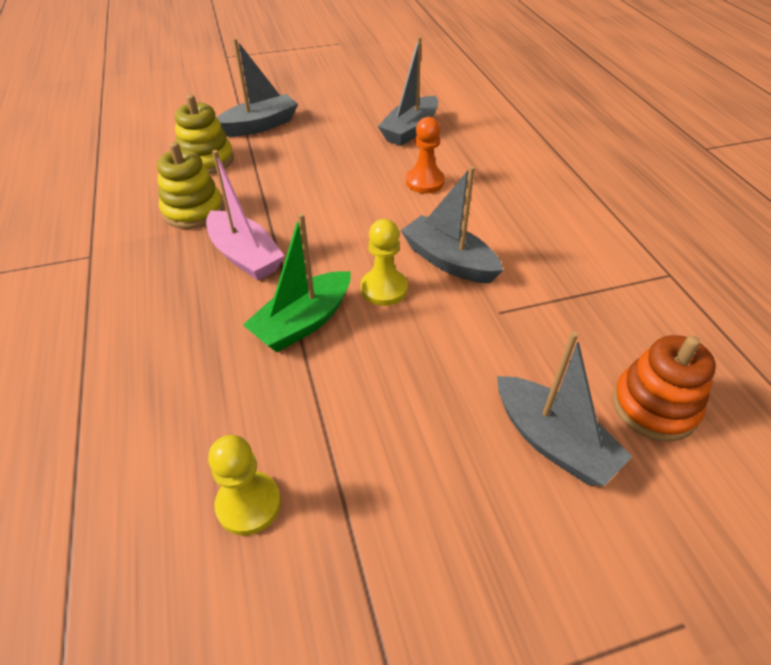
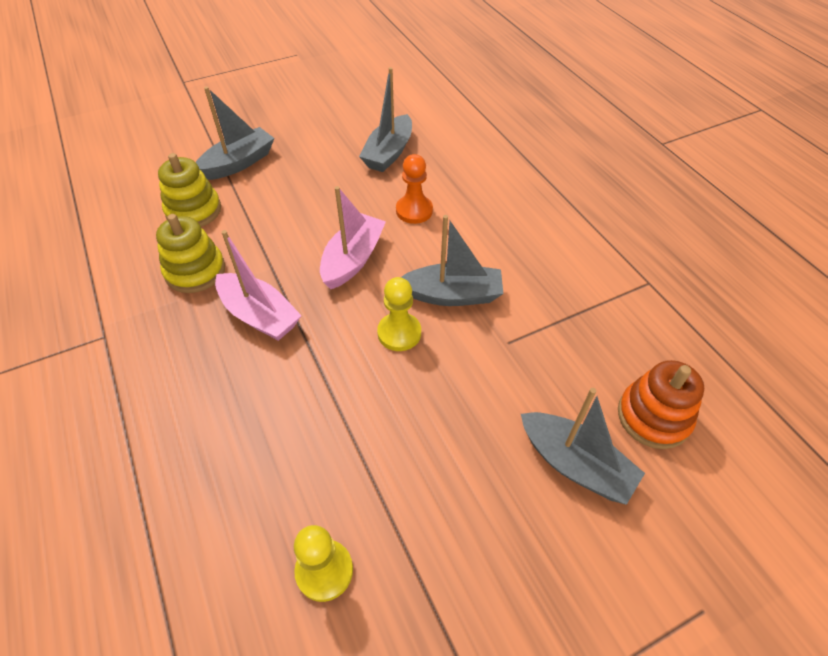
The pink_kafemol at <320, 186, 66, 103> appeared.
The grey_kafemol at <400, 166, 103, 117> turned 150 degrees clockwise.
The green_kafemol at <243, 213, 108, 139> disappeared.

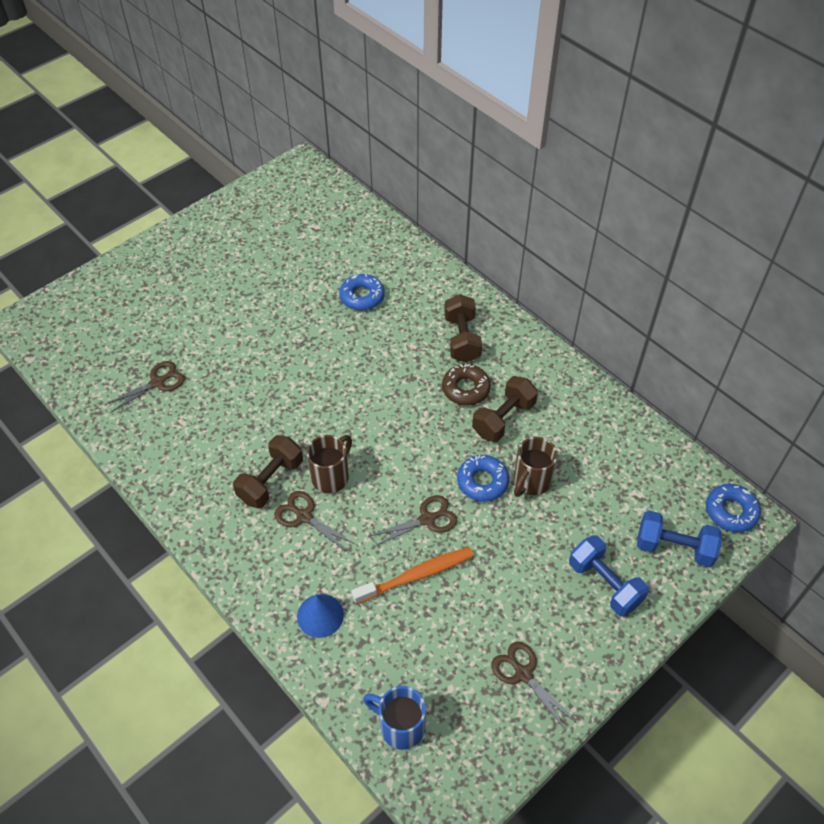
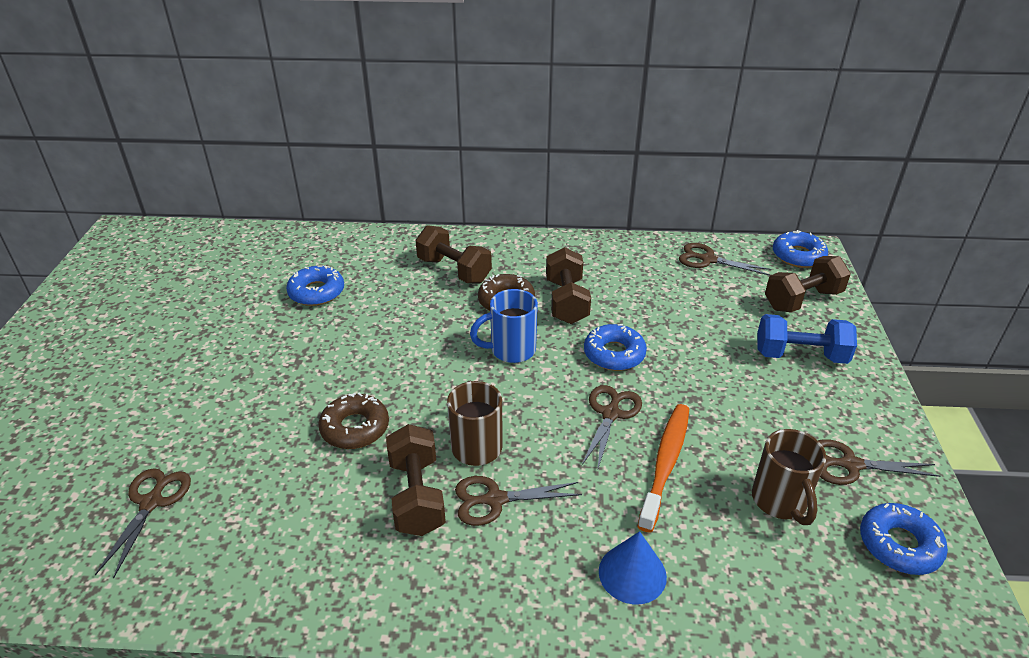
The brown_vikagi at <318, 393, 71, 56> appeared.
The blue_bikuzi moved from <363, 686, 63, 64> to <470, 289, 68, 74>.
The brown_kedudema at <679, 243, 92, 32> appeared.
The brown_bikuzi moved from <514, 437, 44, 60> to <752, 429, 74, 96>.
The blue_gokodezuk at <637, 510, 85, 57> became the brown_gokodezuk at <765, 256, 86, 56>.
The blue_vikagi at <860, 503, 88, 72> appeared.

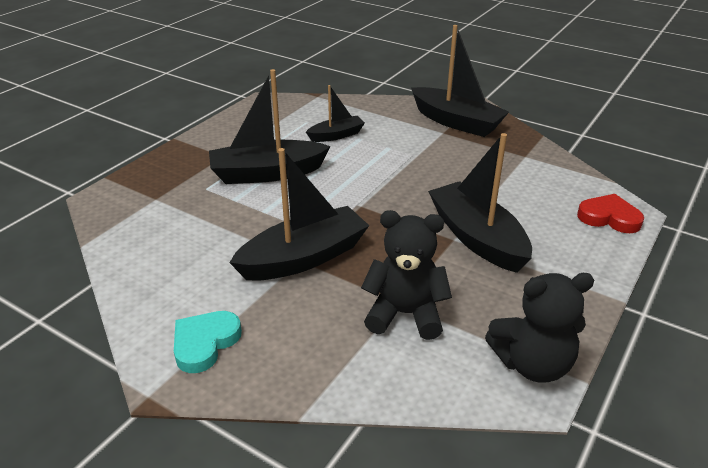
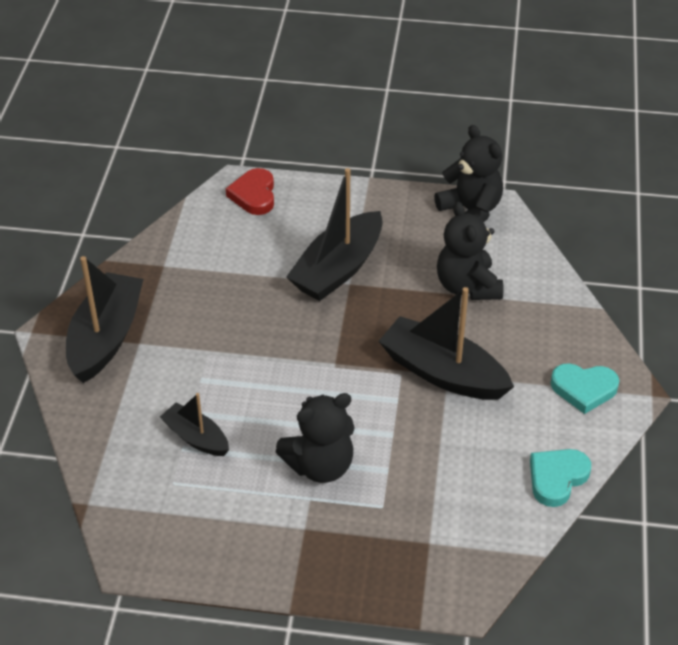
The black_kafemol at <209, 69, 122, 115> was replaced by the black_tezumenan at <276, 393, 79, 90>.
The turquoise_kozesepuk at <530, 449, 61, 58> appeared.

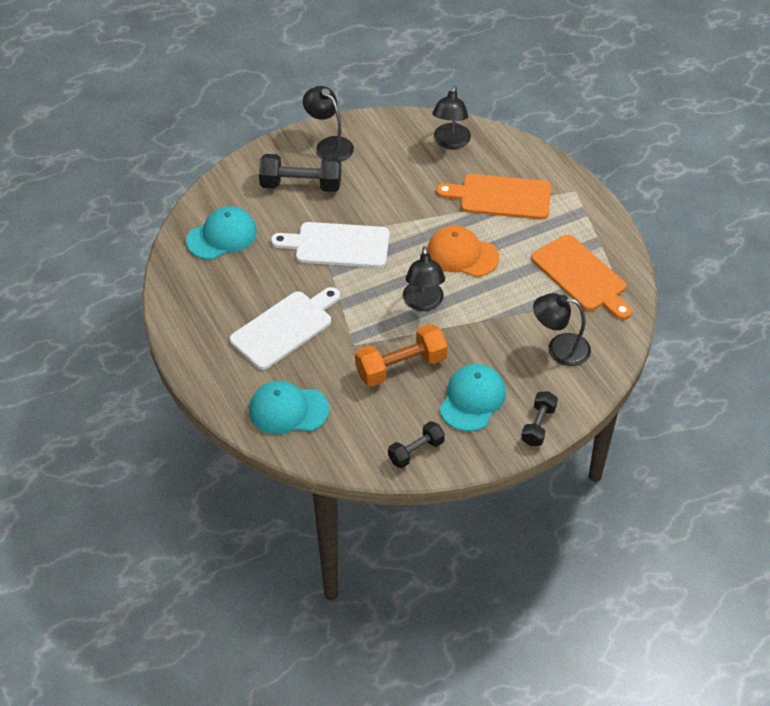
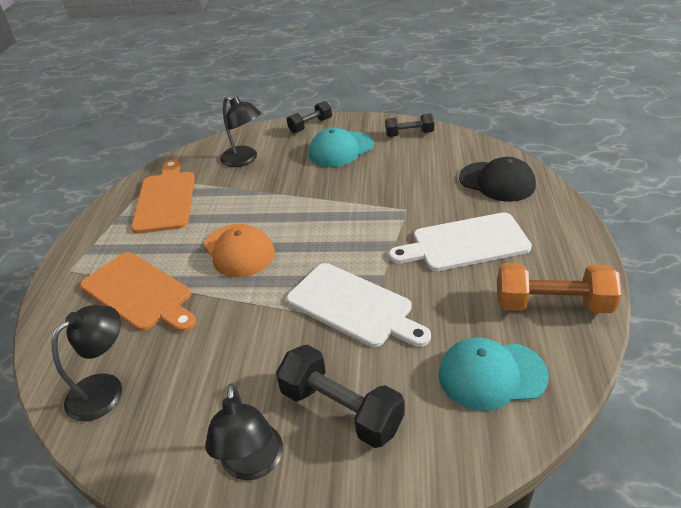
The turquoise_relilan at <249, 381, 80, 53> became the black_relilan at <459, 157, 77, 45>.
The orange_gokodezuk moved from <355, 324, 93, 63> to <497, 263, 125, 50>.
The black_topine at <403, 246, 42, 65> disappeared.

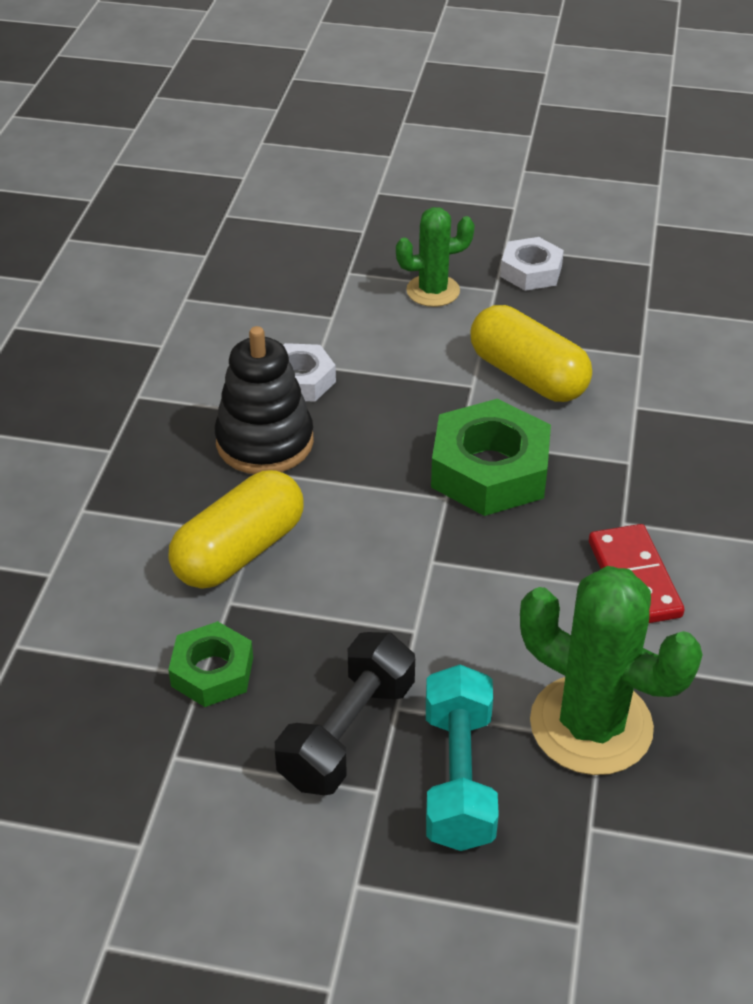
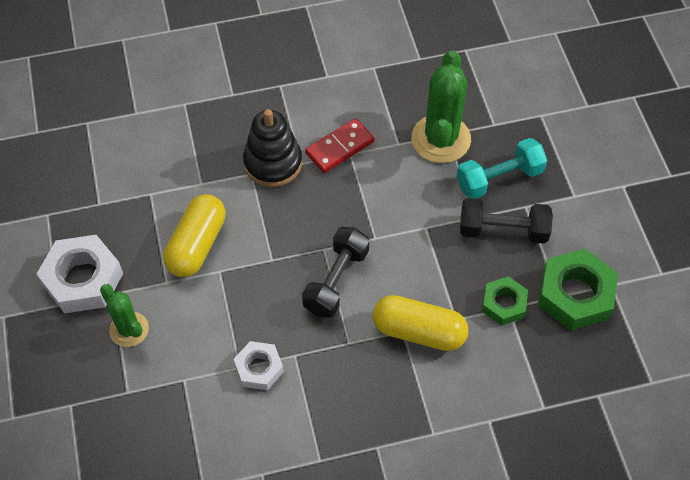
The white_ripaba at <500, 237, 64, 54> changed to 1.69 times the size.
The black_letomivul moved from <215, 326, 99, 148> to <243, 109, 59, 78>.
The black_gokodezuk at <302, 227, 67, 91> appeared.
The green_ripaba moved from <431, 399, 120, 117> to <538, 249, 80, 82>.

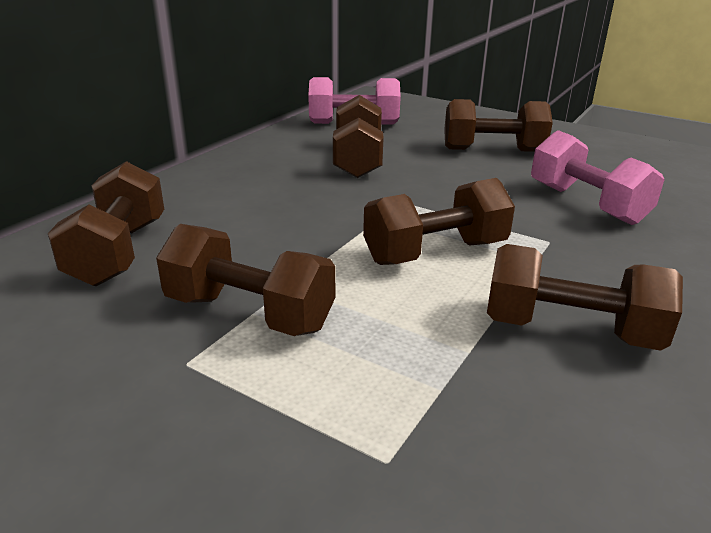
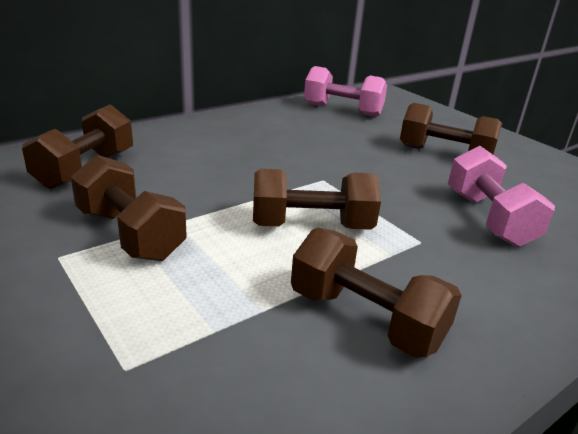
The brown_gokodezuk at <333, 95, 50, 83> disappeared.

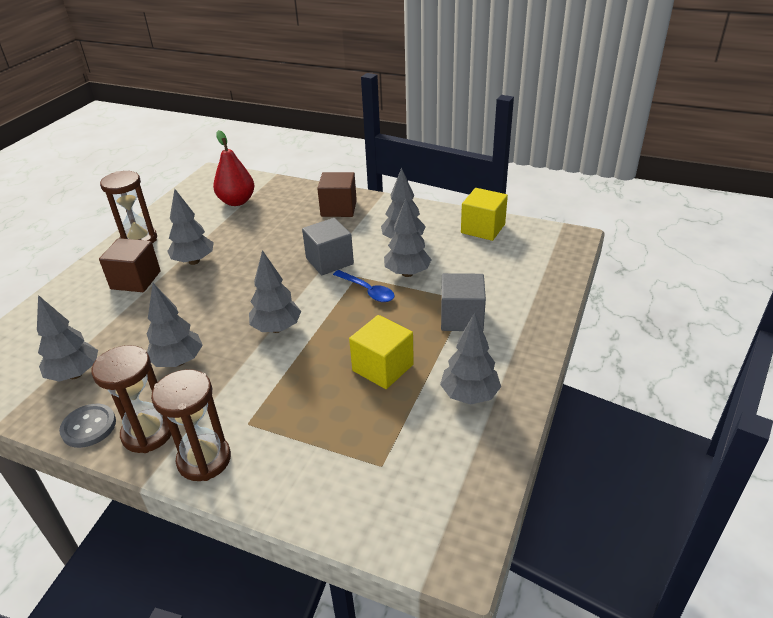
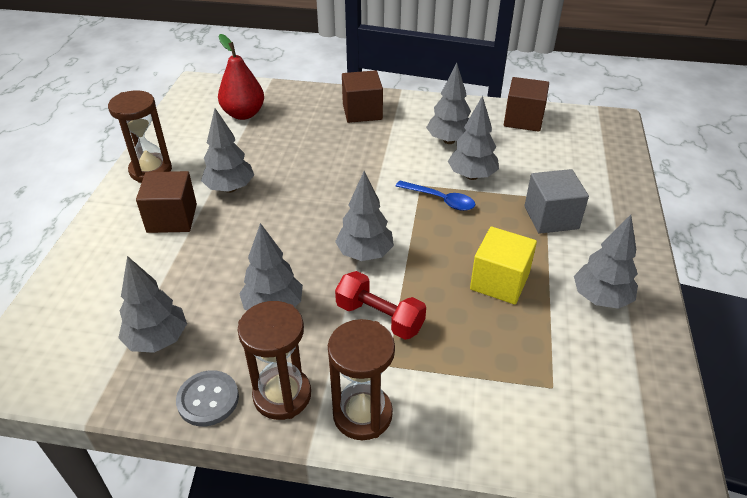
The red_gokodezuk at <335, 271, 91, 69> appeared.
The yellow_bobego at <461, 188, 47, 53> became the brown_bobego at <504, 77, 45, 55>.
The grey_bobego at <302, 218, 52, 57> disappeared.

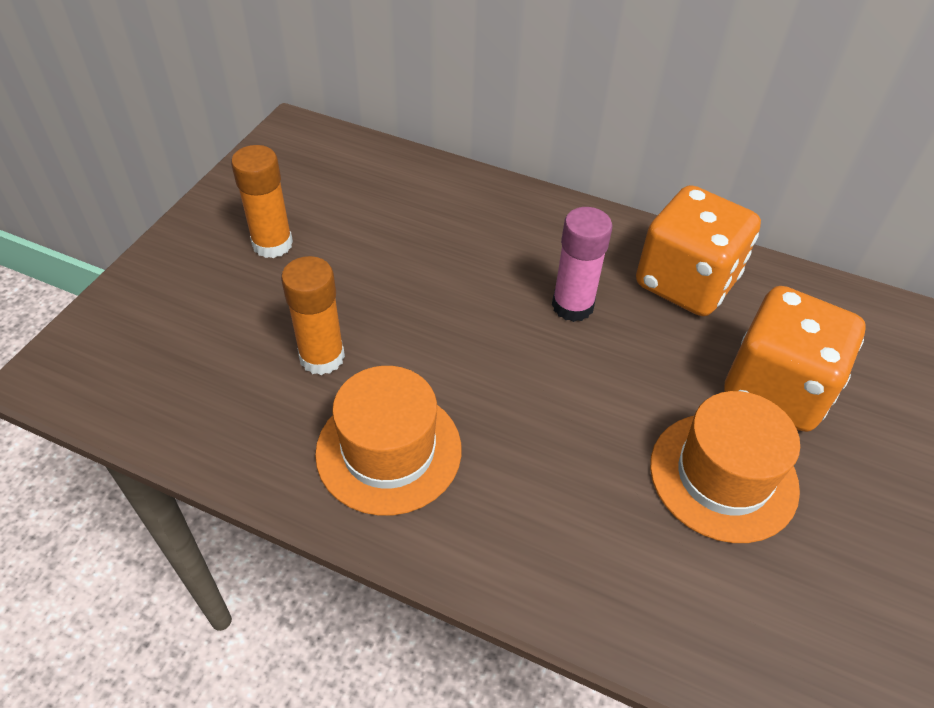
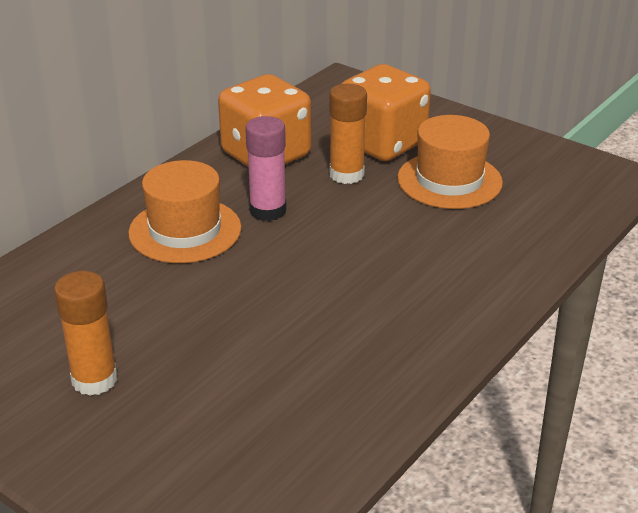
The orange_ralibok moved from <315, 366, 147, 150> to <128, 160, 113, 103>.
The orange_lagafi moved from <281, 256, 64, 119> to <329, 84, 38, 100>.

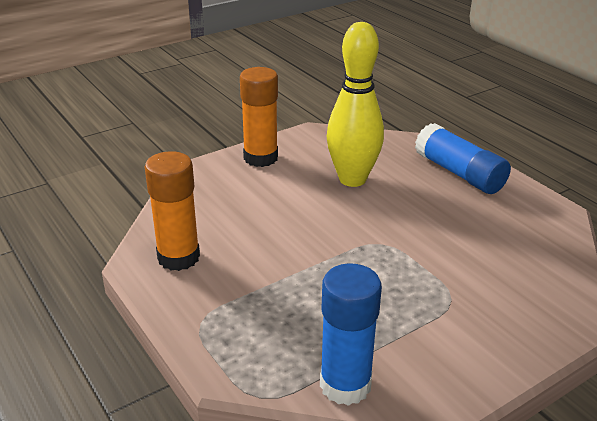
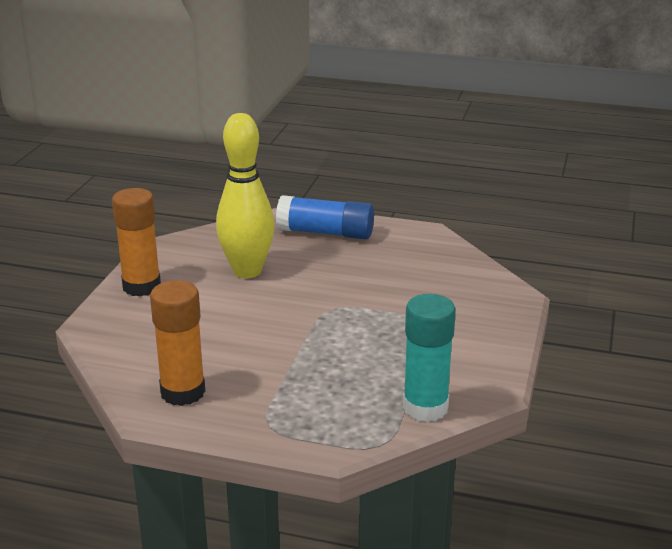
The blue_lagafi at <320, 263, 62, 143> became the turquoise_lagafi at <403, 294, 53, 128>.

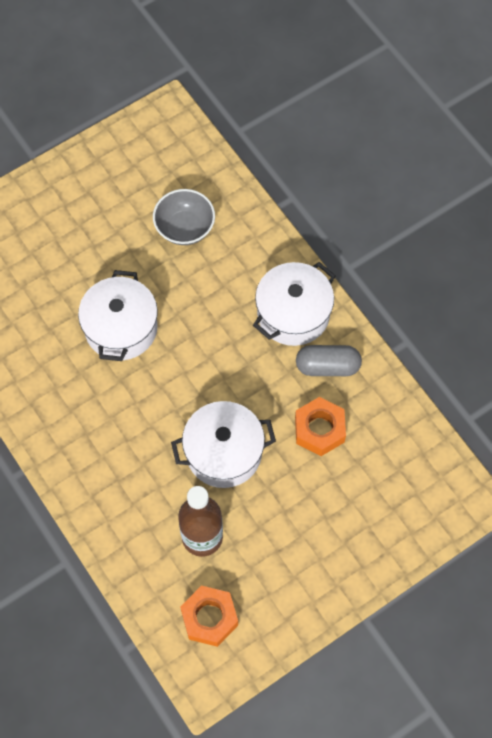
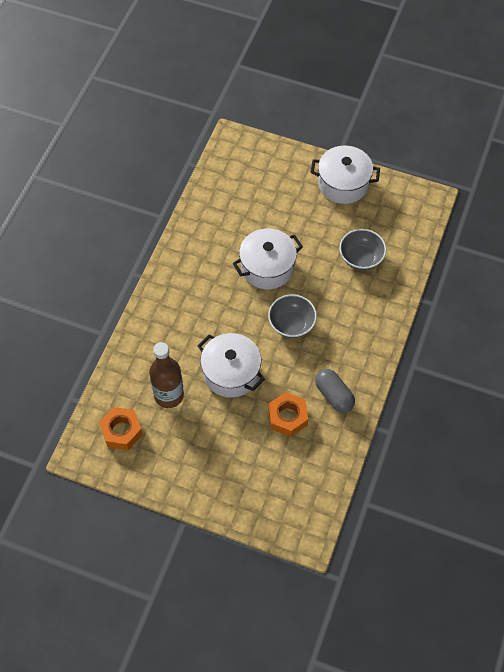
The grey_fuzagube at <268, 294, 49, 44> appeared.
The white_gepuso moved from <253, 262, 83, 84> to <311, 146, 69, 58>.

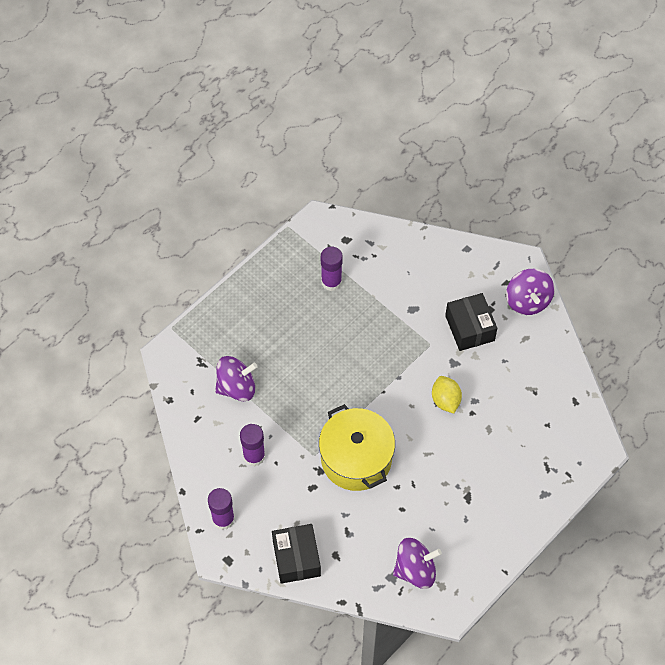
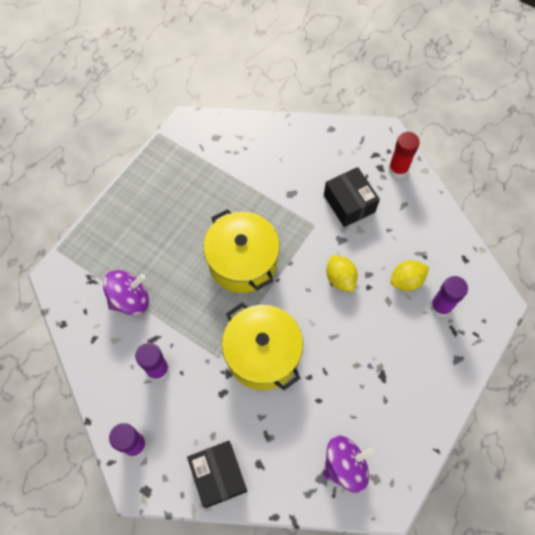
The yellow_gepuso at <203, 209, 77, 84> appeared.
The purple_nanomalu at <506, 269, 49, 46> was replaced by the red_lagafi at <388, 132, 32, 46>.
The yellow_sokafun at <390, 260, 39, 31> appeared.
The purple_lagafi moved from <321, 247, 22, 44> to <430, 276, 38, 41>.

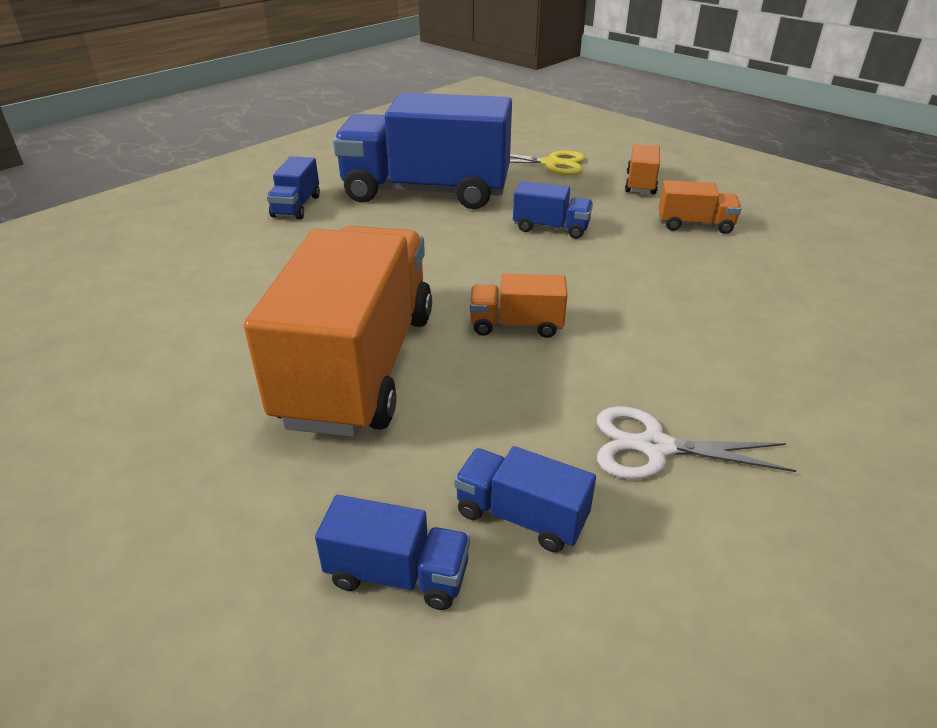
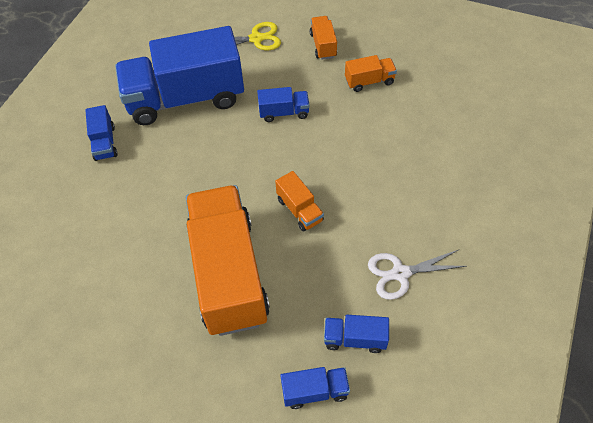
The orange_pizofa at <470, 274, 98, 64> turned 105 degrees counterclockwise.

